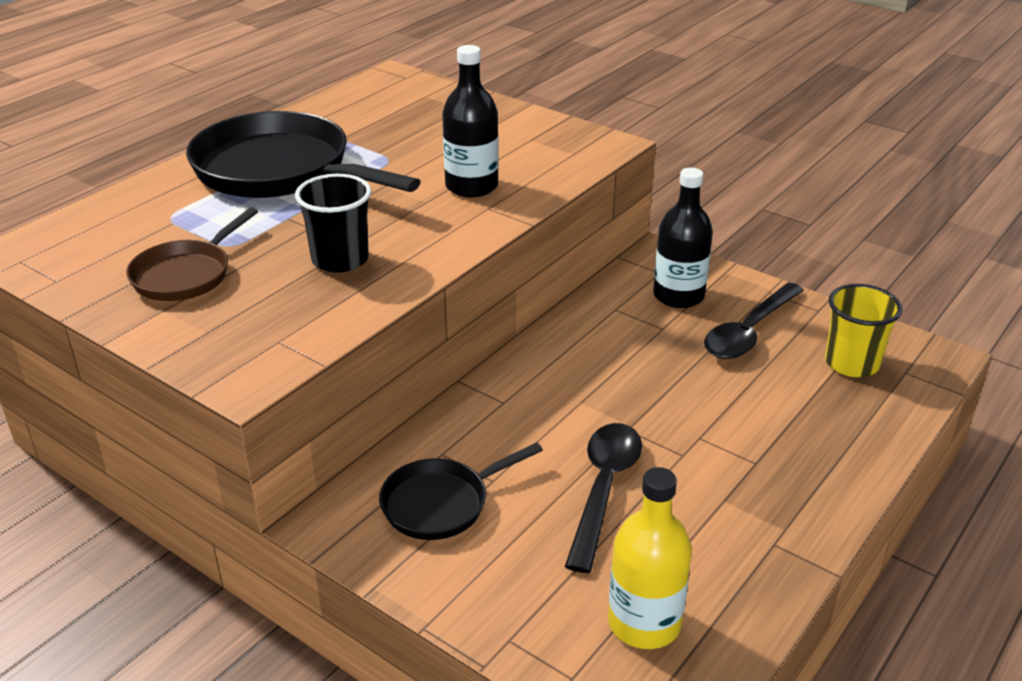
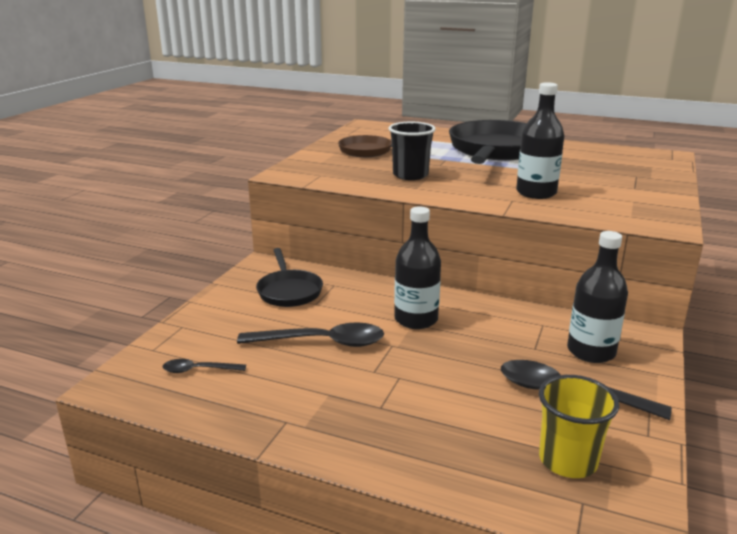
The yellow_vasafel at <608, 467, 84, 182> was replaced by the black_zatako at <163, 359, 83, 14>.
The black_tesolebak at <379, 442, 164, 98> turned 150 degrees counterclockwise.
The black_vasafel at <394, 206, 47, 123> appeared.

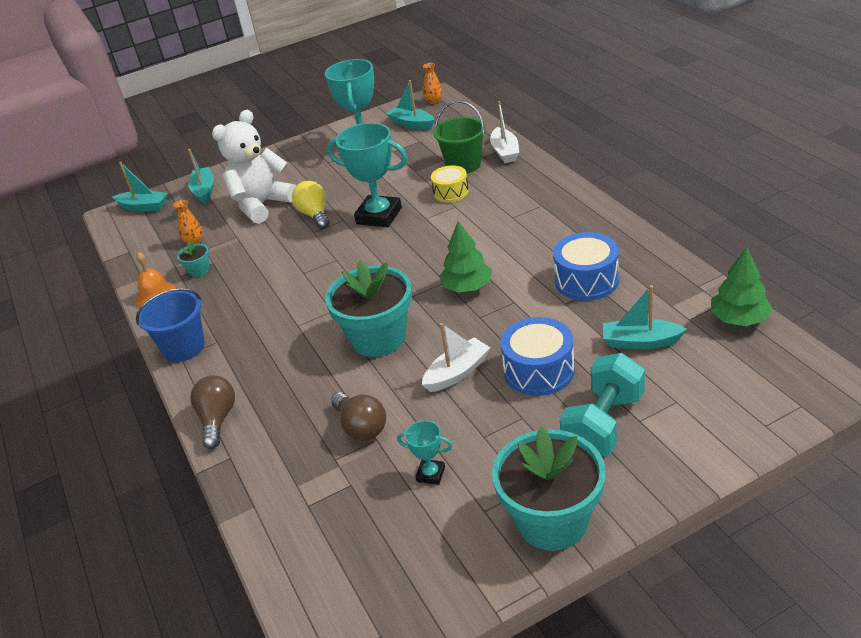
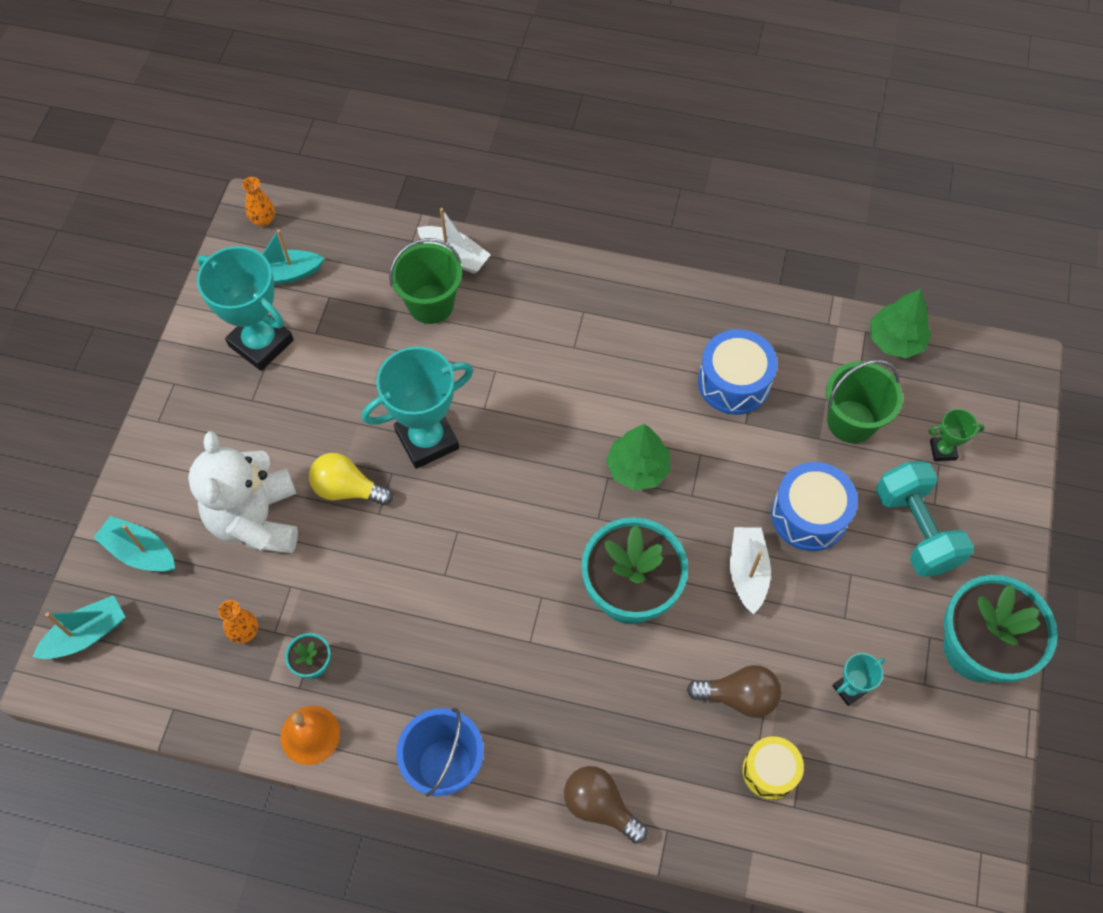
The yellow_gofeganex moved from <431, 165, 38, 37> to <742, 736, 62, 64>.
The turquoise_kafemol at <603, 285, 84, 64> was replaced by the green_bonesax at <826, 360, 77, 83>.
The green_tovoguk at <929, 409, 56, 52> appeared.

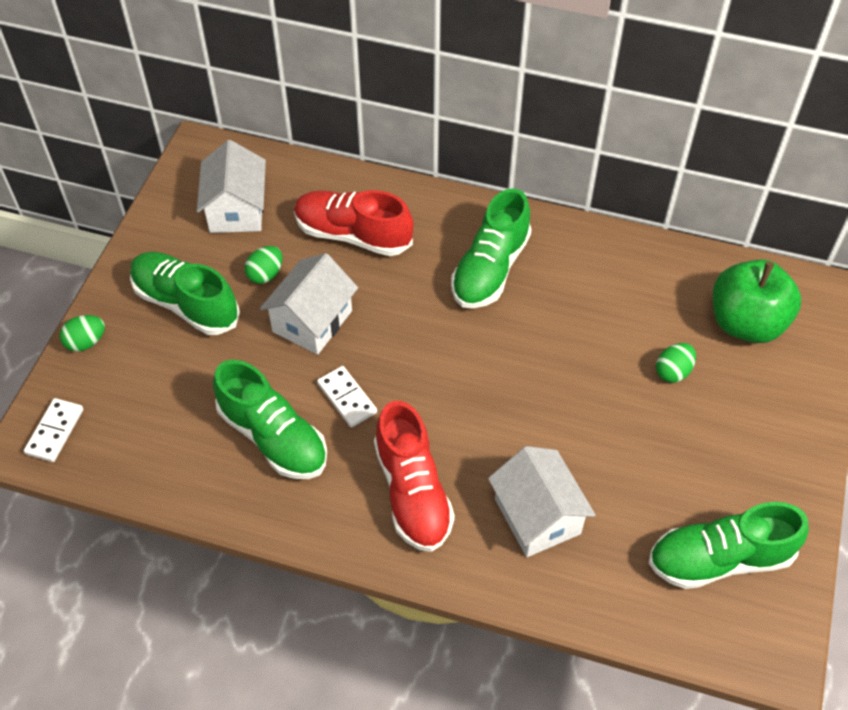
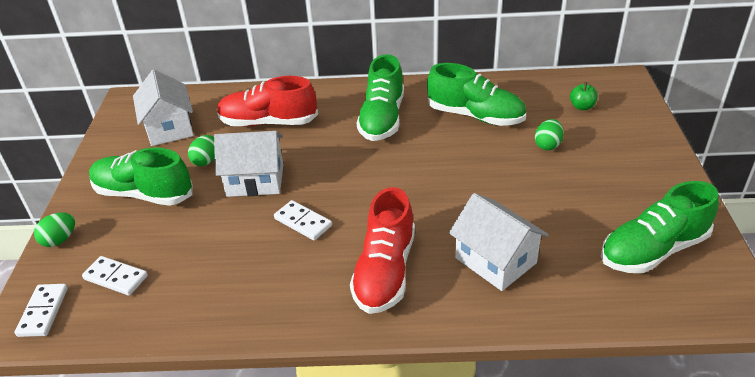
The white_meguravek at <82, 256, 66, 39> appeared.
The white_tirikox at <260, 253, 98, 102> turned 75 degrees clockwise.
The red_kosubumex at <374, 401, 81, 151> turned 45 degrees clockwise.
The green_kosubumex moved from <213, 360, 114, 119> to <427, 63, 99, 63>.
The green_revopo at <713, 259, 88, 84> changed to 0.42 times the size.

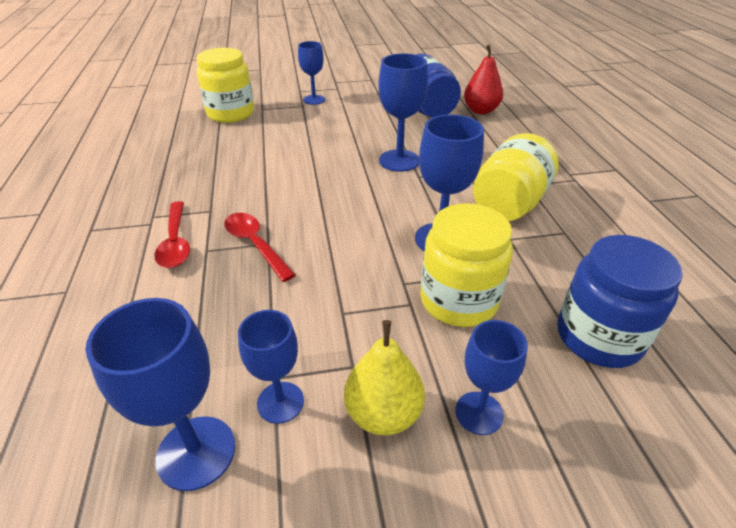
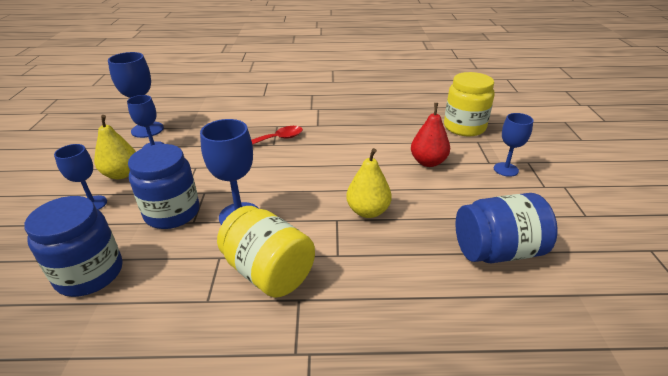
The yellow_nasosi at <420, 203, 93, 124> became the blue_nasosi at <128, 144, 72, 85>.
The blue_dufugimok at <378, 53, 50, 119> was replaced by the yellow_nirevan at <346, 148, 46, 70>.
The red_nirevan moved from <464, 45, 39, 69> to <411, 103, 39, 64>.
The red_zatako at <154, 201, 36, 67> disappeared.

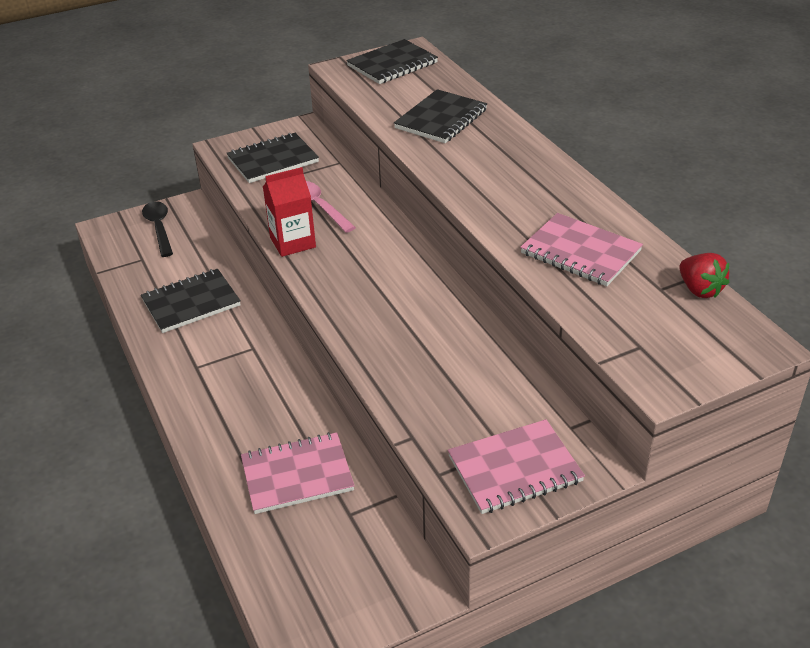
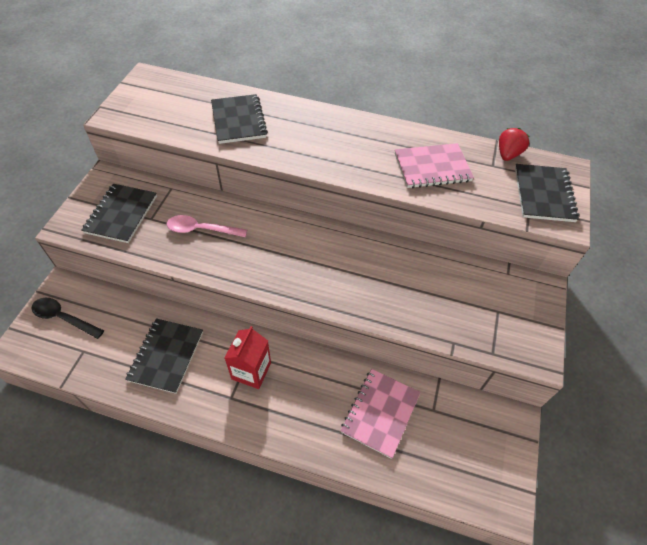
The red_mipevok moved from <263, 167, 53, 90> to <225, 326, 46, 63>.
The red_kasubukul at <679, 253, 50, 45> turned 75 degrees counterclockwise.
The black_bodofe moved from <346, 39, 92, 45> to <515, 164, 64, 58>.
The pink_bodofe at <448, 419, 137, 95> disappeared.

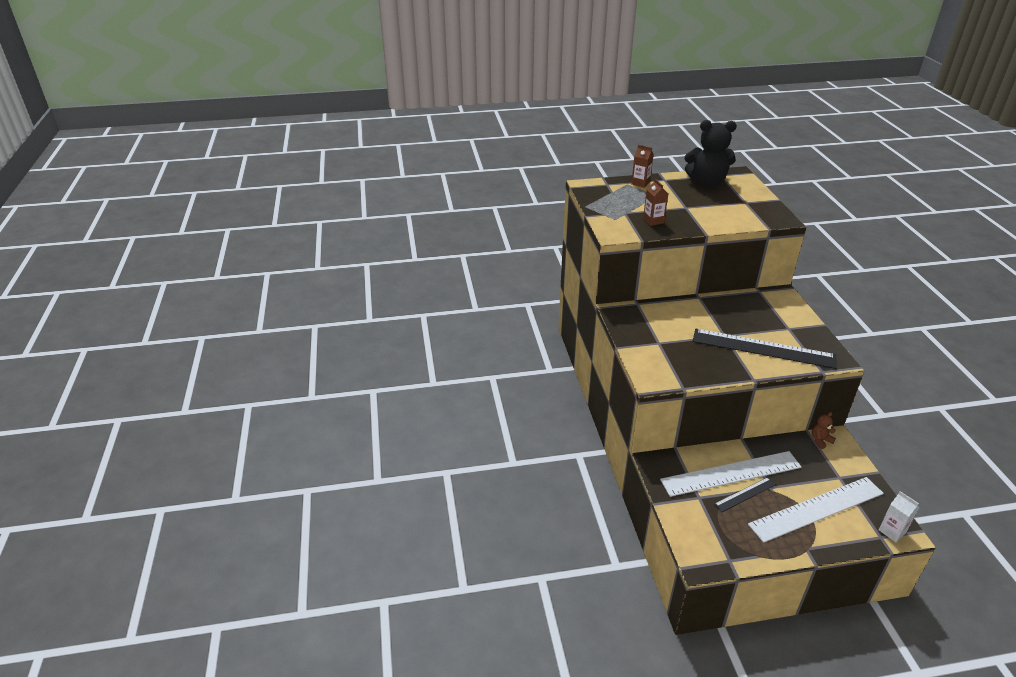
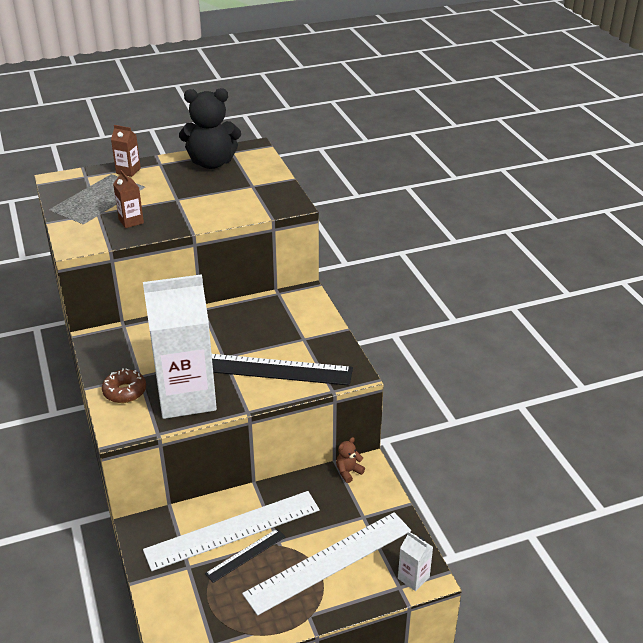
The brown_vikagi at <102, 368, 44, 35> appeared.
The white_mipevok at <143, 274, 74, 145> appeared.

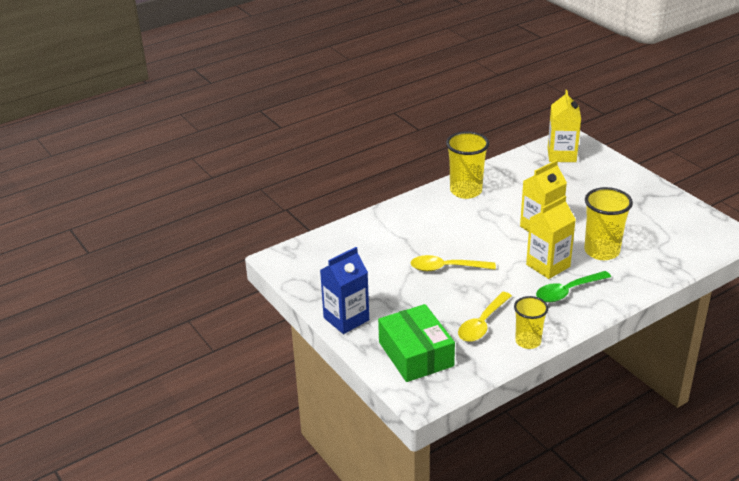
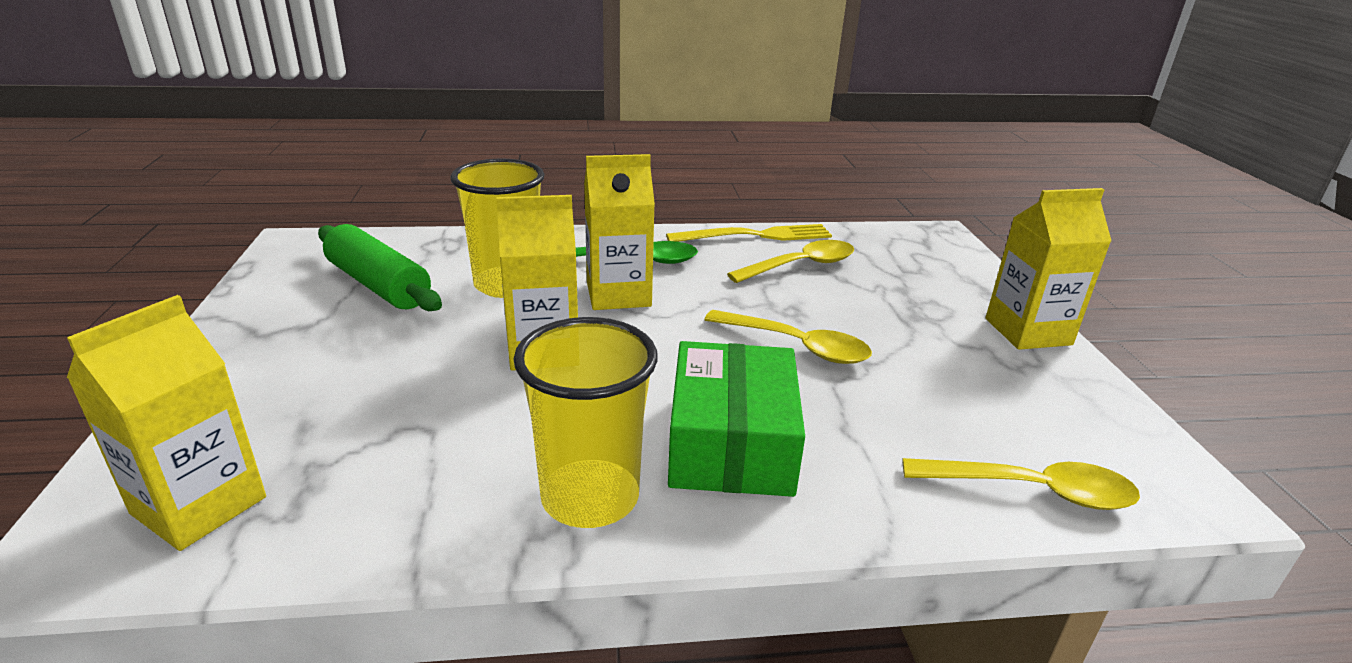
The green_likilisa at <318, 224, 124, 87> appeared.
The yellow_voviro at <514, 296, 34, 53> was replaced by the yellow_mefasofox at <666, 224, 166, 18>.
The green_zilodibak moved from <378, 304, 77, 78> to <668, 341, 137, 156>.
The yellow_zatako at <903, 458, 237, 52> appeared.
The blue_mipevok at <320, 247, 49, 87> became the yellow_mipevok at <986, 188, 125, 162>.

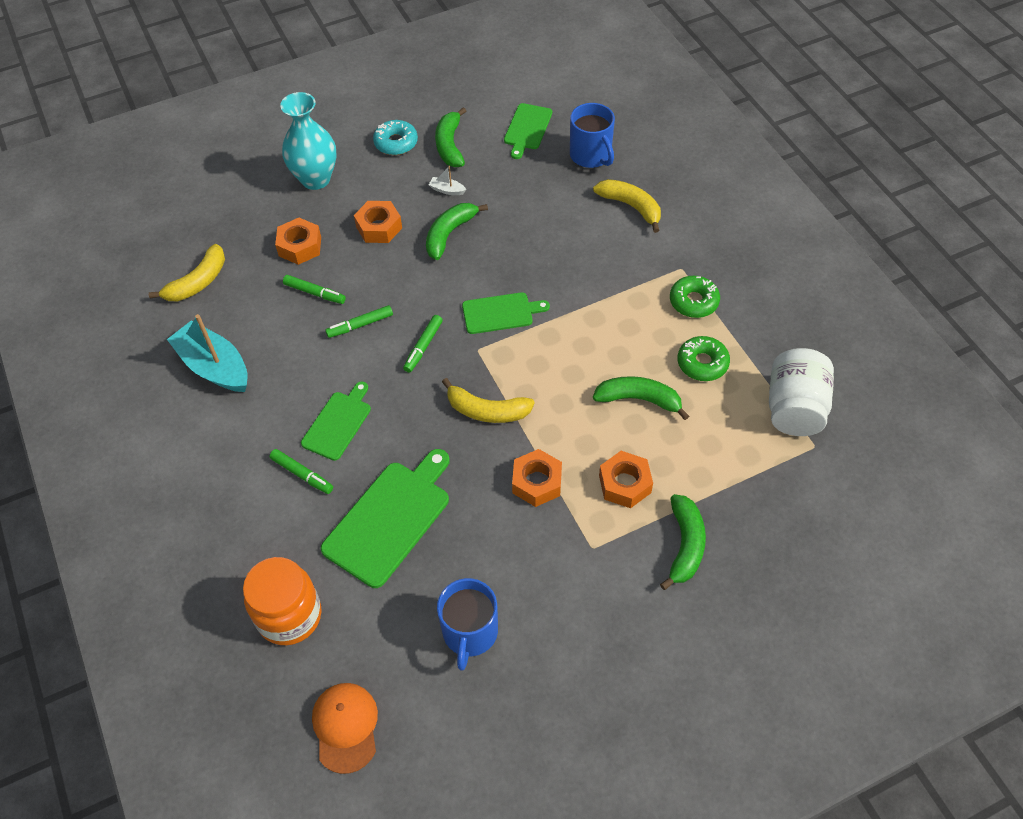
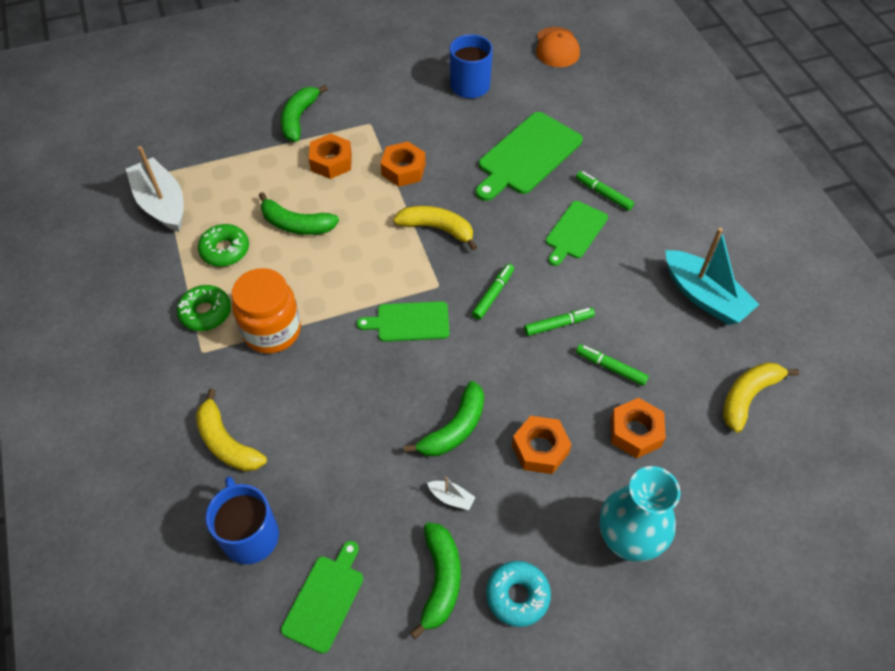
The white_nasosi at <769, 348, 65, 88> was replaced by the white_kafemol at <126, 146, 58, 86>.
The orange_nasosi moved from <243, 557, 79, 88> to <232, 268, 69, 86>.

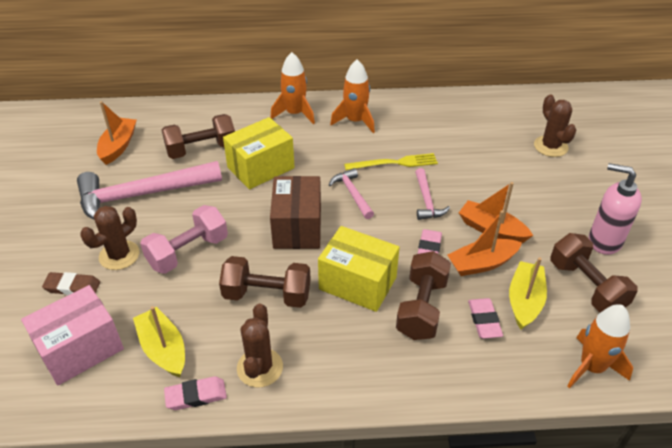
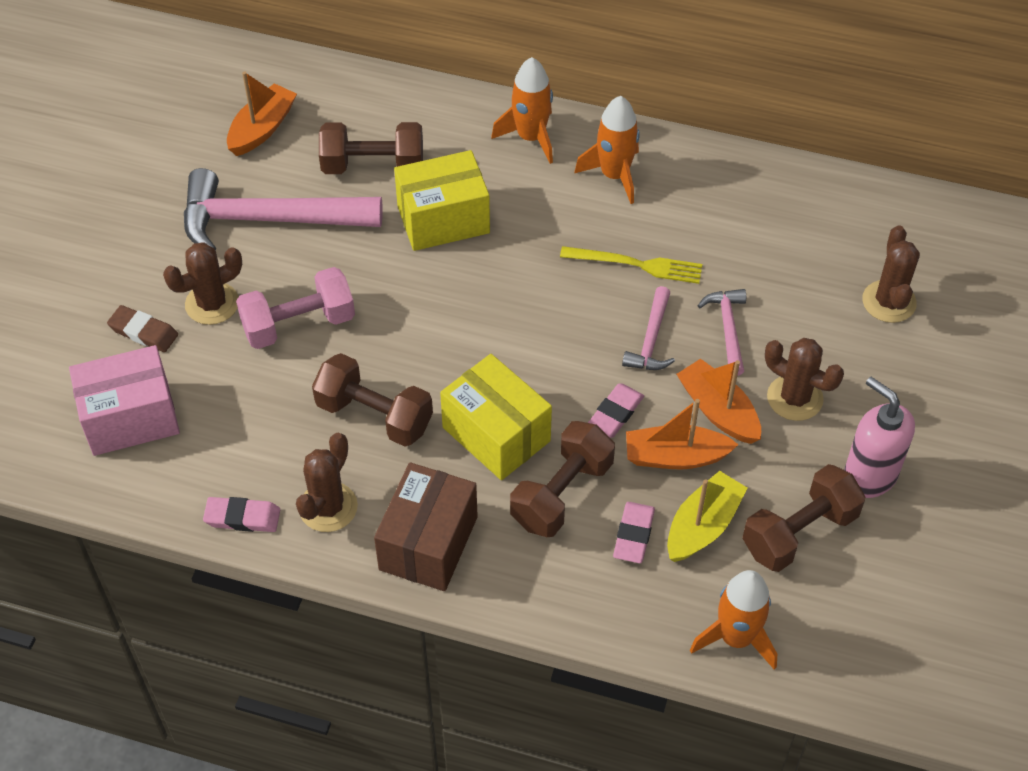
The brown_zilodibak moved from <270, 176, 51, 73> to <374, 462, 104, 129>.
The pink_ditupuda moved from <329, 168, 45, 51> to <698, 289, 48, 87>.
The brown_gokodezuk at <550, 233, 88, 80> turned 60 degrees clockwise.
The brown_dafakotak at <765, 338, 79, 83> appeared.
The yellow_kafemol at <133, 306, 52, 71> disappeared.

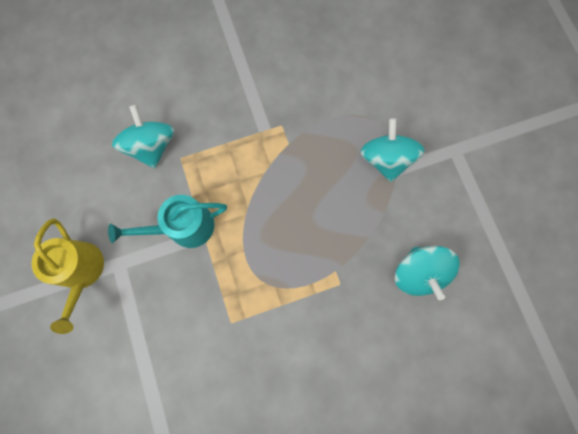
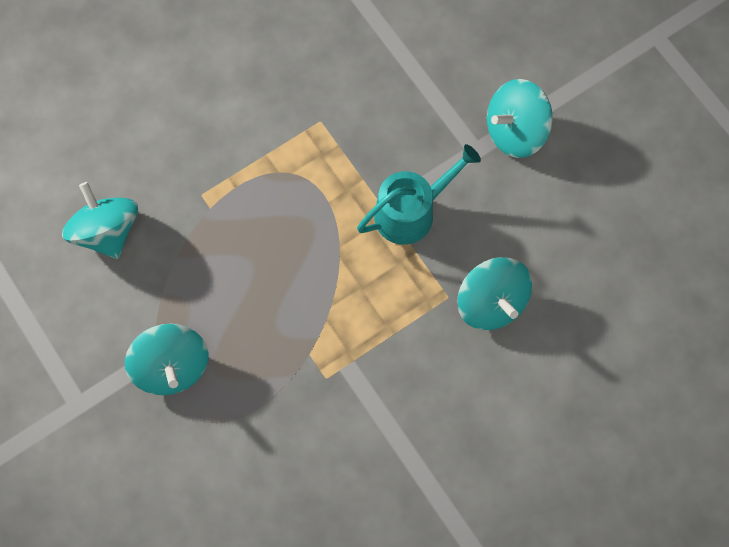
The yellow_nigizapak at <32, 218, 72, 116> was replaced by the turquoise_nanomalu at <487, 79, 66, 79>.

